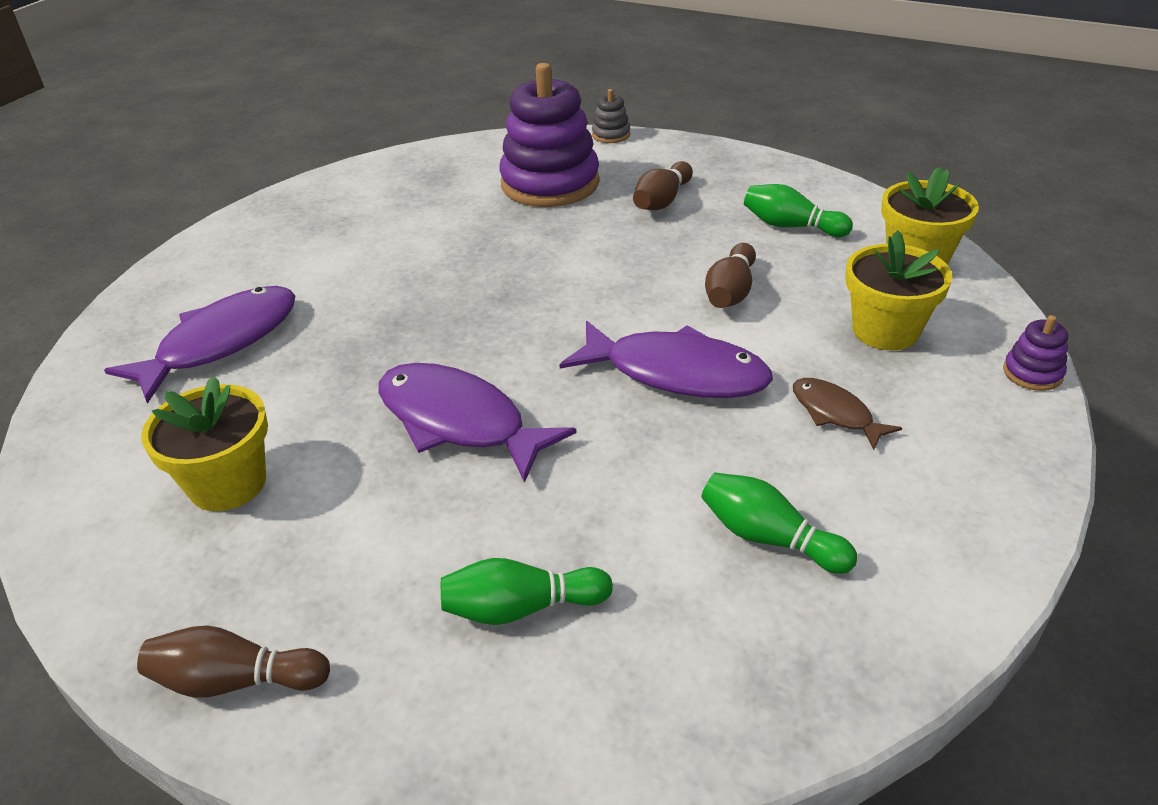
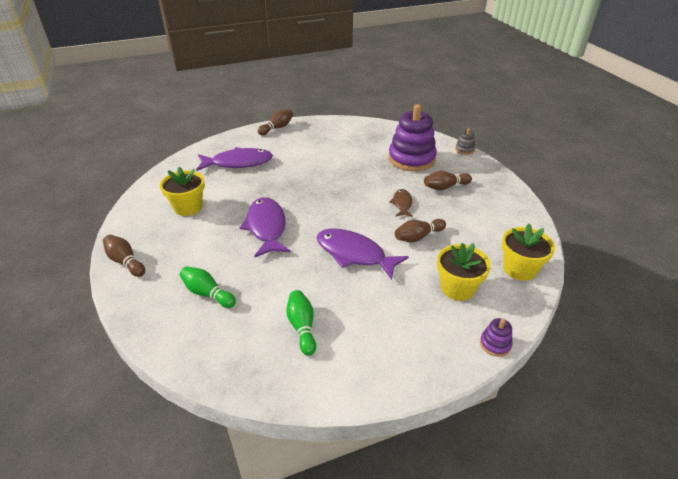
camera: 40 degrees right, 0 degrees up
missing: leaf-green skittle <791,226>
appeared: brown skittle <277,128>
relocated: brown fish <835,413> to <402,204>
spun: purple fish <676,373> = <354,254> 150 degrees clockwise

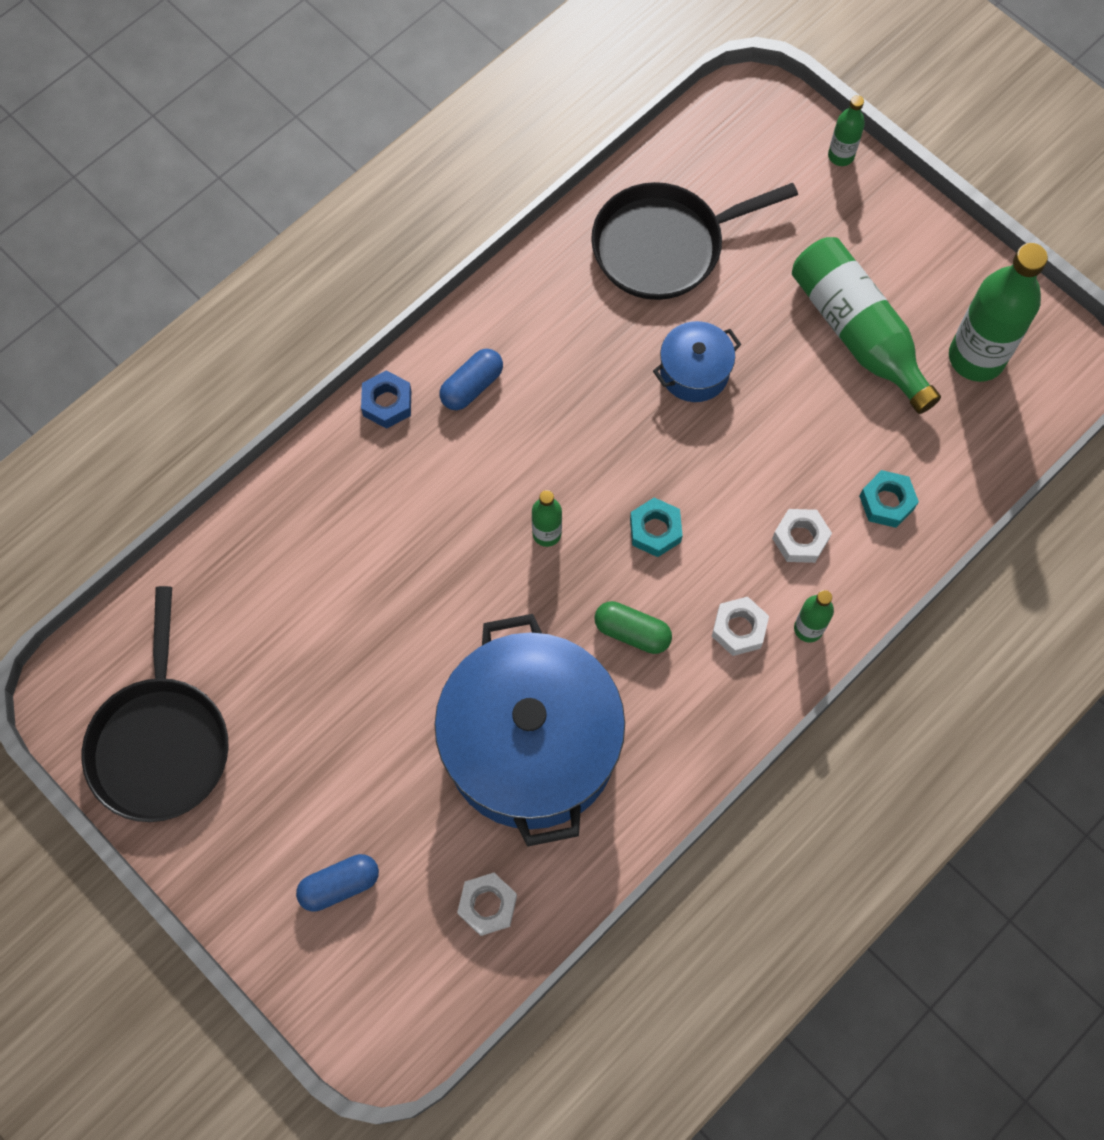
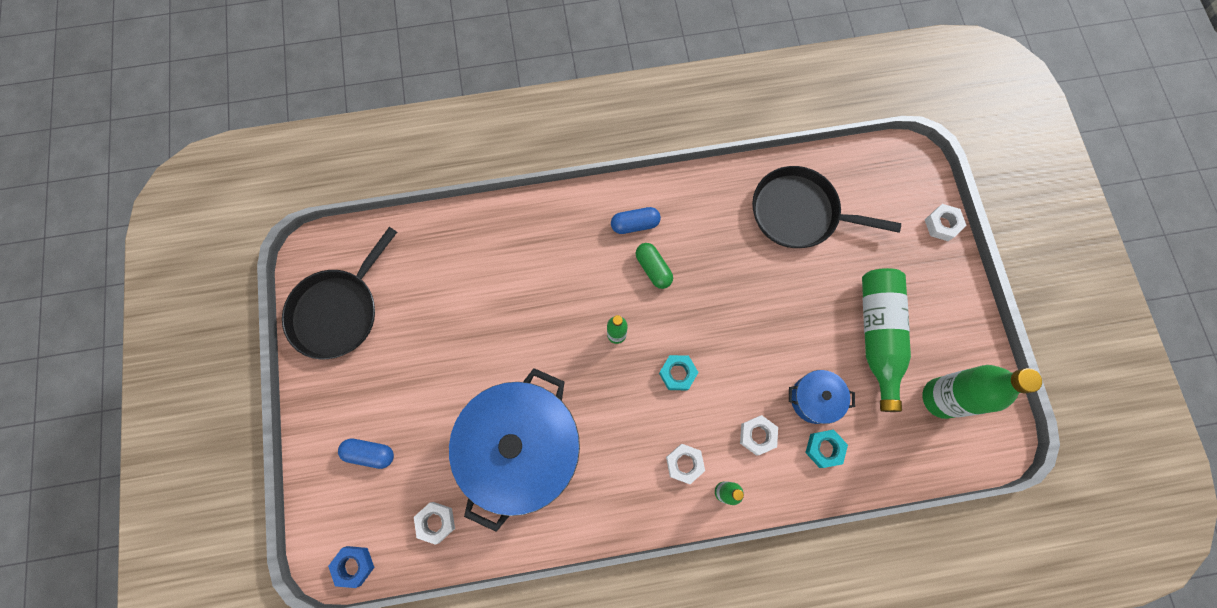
camera: 35 degrees right, 5 degrees up
relocated: blue nut <387,403> to <354,565>; leaf-green pill <632,632> to <653,269>; blue cooking pot <694,372> to <814,399>
exchanged: leaf-green bottle <841,156> to snow-white nut <942,224>

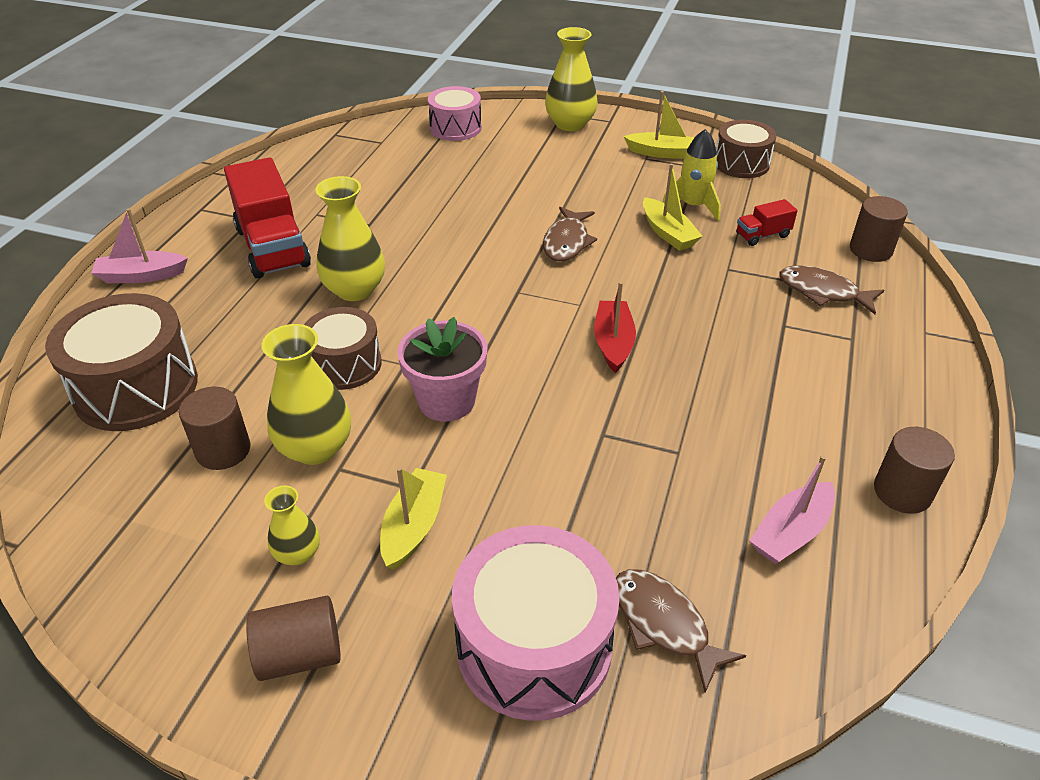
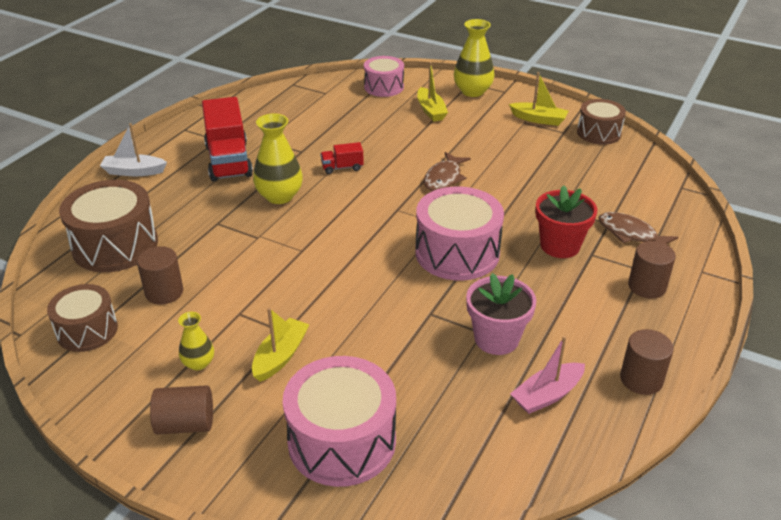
camera: 10 degrees right, 5 degrees down
missing: yellow flower vase <315,448>; brown fish <664,624>; yellow spaceship <693,206>
appeared: scarlet potted plant <560,246>
relocated: brown snare drum <345,364> to <87,330>; scarlet toy truck <762,235> to <342,167>; yellow sailboat <668,233> to <431,111>; pink potted plant <446,401> to <496,339>; brown cylinder <870,250> to <647,286>
exchanged: scarlet sailboat <613,343> to pink snare drum <457,253>
colour: pink sailboat <142,276> to snow-white sailboat <134,171>

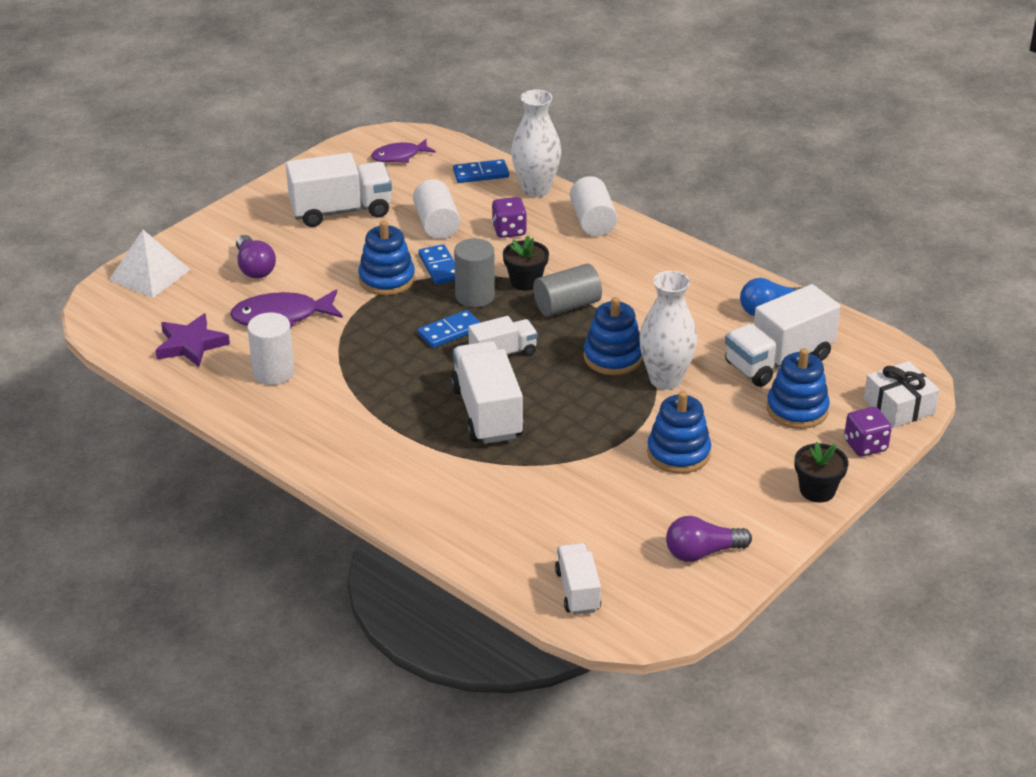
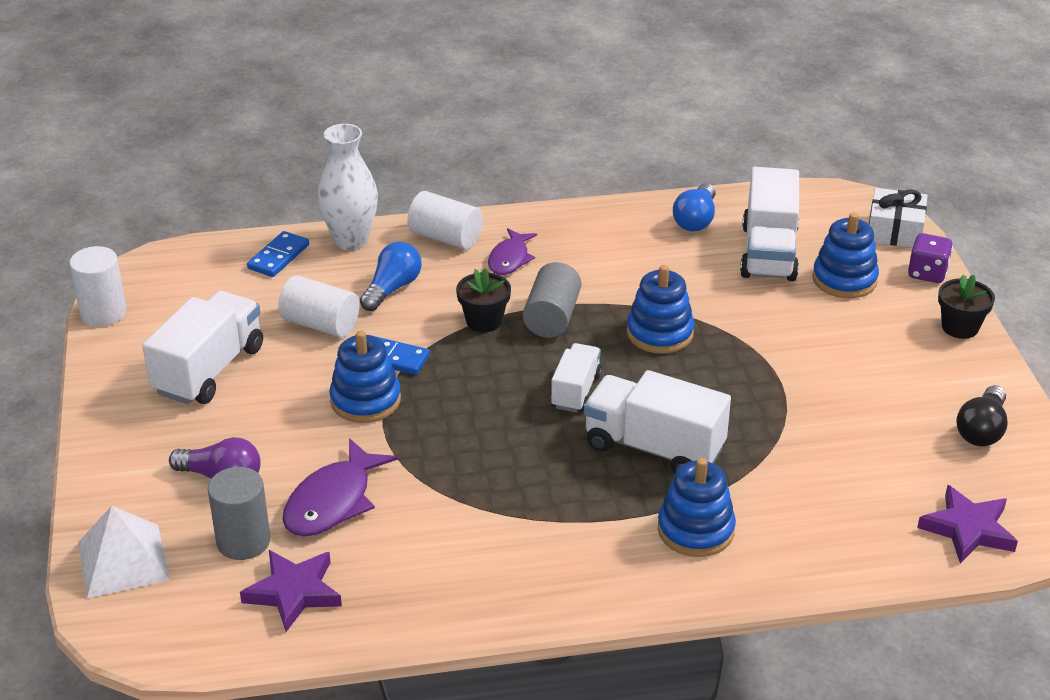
camera: 50 degrees left, 0 degrees up
missing: blue domino tile <450,332>; snow-white flower vase <665,379>
relocated: snow-white cylinder <273,372> to <103,313>; grey cylinder <475,296> to <243,541>; purple fish <399,156> to <510,259>; blue stacking rings <678,453> to <695,530>
exchanged: purple die <509,230> to blue light bulb <392,288>; snow-white toy truck <577,591> to purple five-pointed star <968,529>
colour: purple light bulb <702,552> to ebony light bulb <981,430>

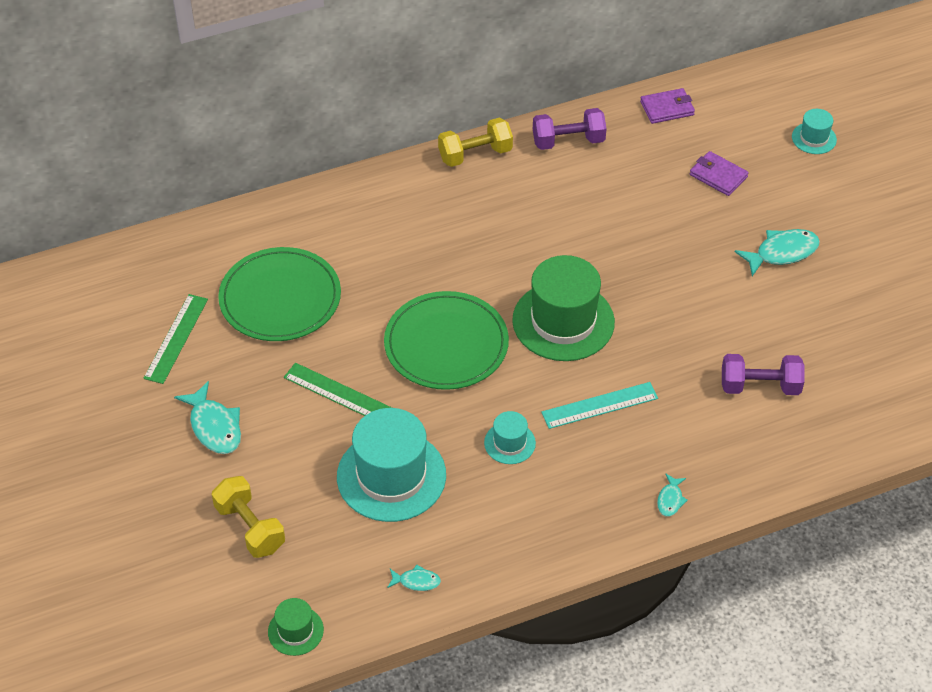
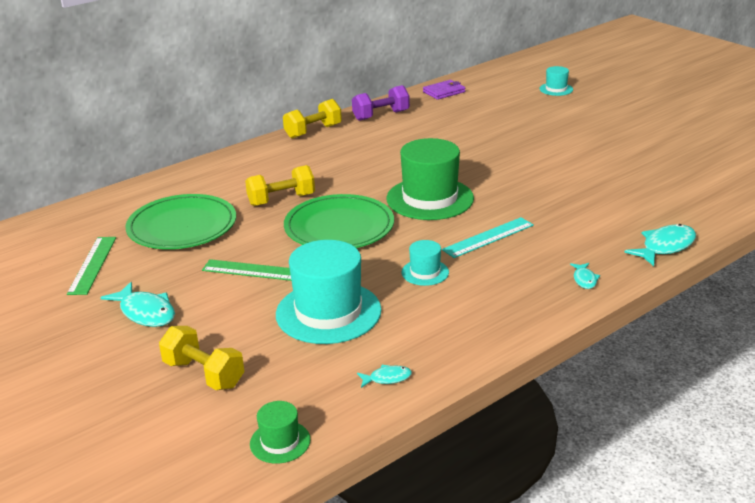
camera: 15 degrees left, 20 degrees down
missing: purple card wallet <718,176>; purple dumbbell <760,386>
appeared: yellow dumbbell <281,200>
relocated: aqua fish <782,253> to <665,247>

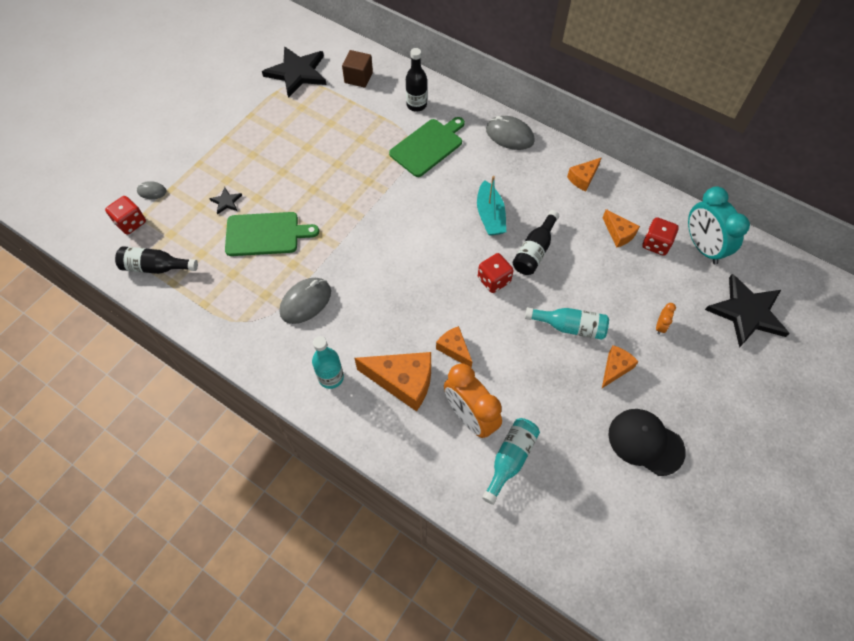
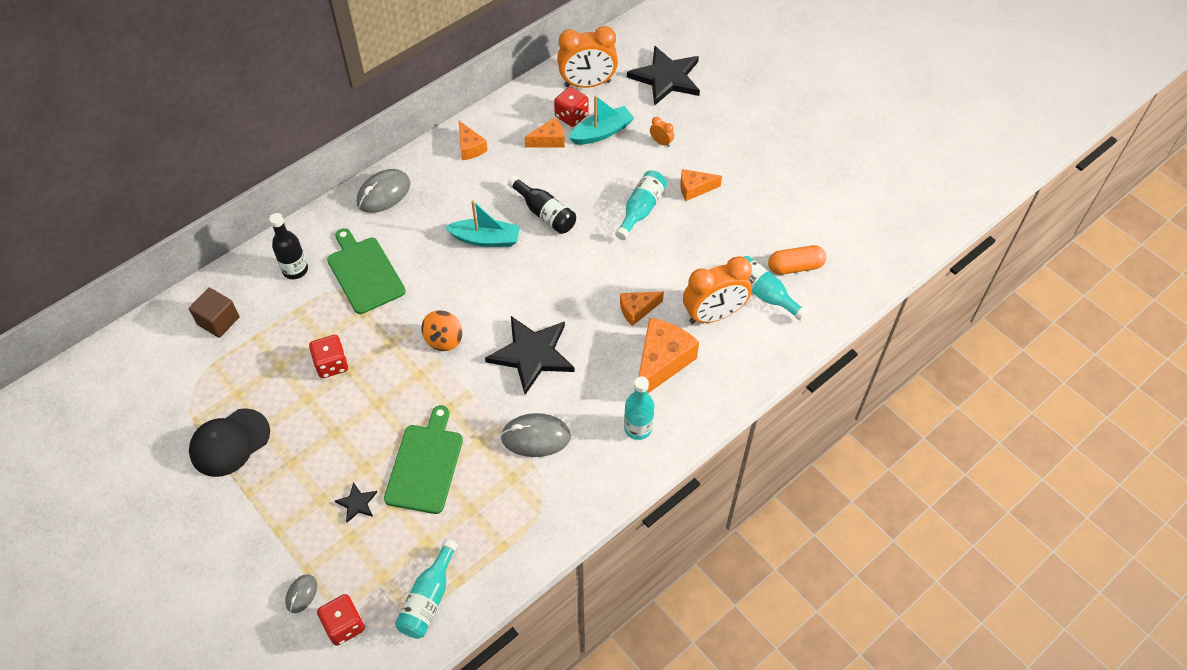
camera: 75 degrees left, 5 degrees down
appeared: bright orange whirligig <444,339>; aqua sailboat <602,132>; bright orange pill <795,267>
relocated: ebony baseball cap <645,442> to <229,443>; scarlet die <494,280> to <331,364>; ebony five-pointed star <297,73> to <532,354>
colour: ebony bottle <156,267> to aqua bottle <428,598>; aqua clock <702,247> to bright orange clock <587,84>
spun: grey PC mouse <305,302> = <536,437> 60 degrees counterclockwise; bright orange piece of cheese <615,368> = <694,189> 60 degrees counterclockwise

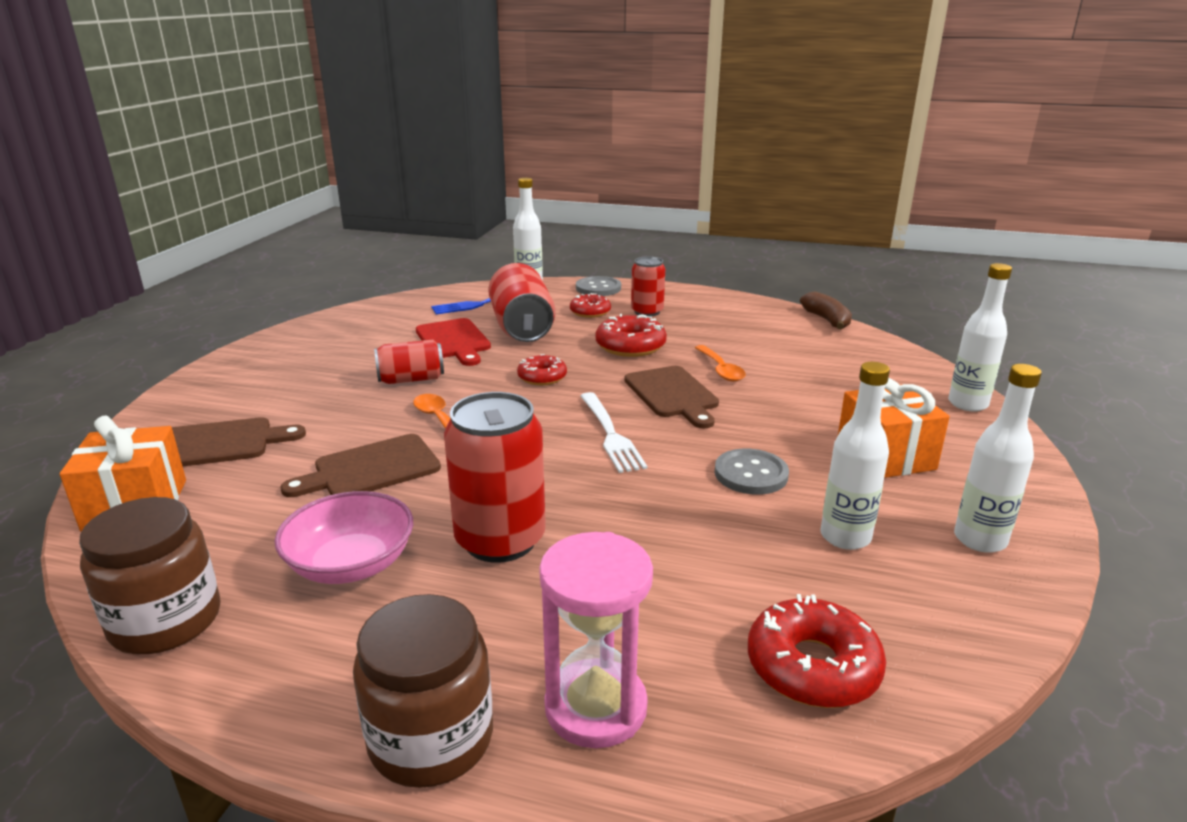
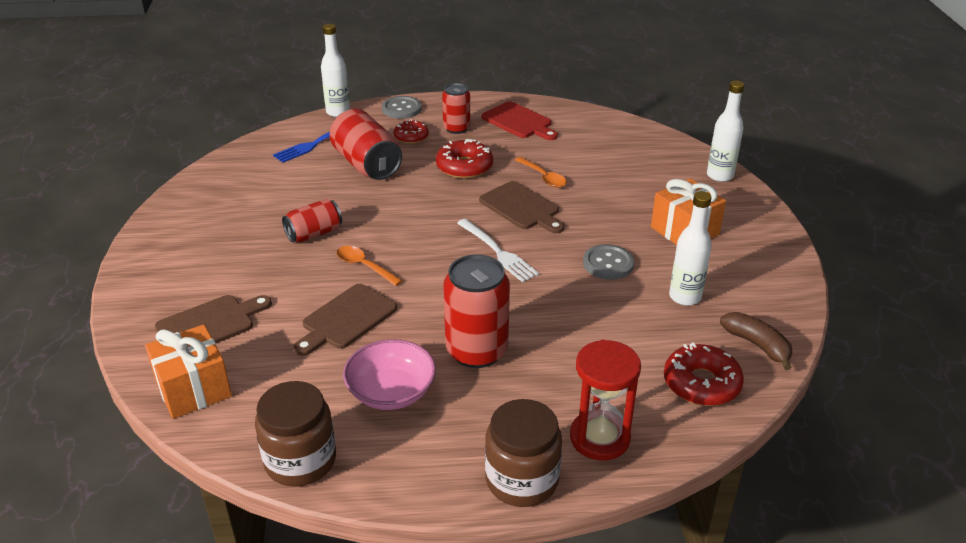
camera: 20 degrees left, 10 degrees up
missing: scarlet glazed donut <542,377>; snow-white bottle <979,540>
relocated: scarlet bread board <454,341> to <519,122>; brown banana <827,320> to <757,345>
colour: pink sand timer <595,707> to scarlet sand timer <599,438>

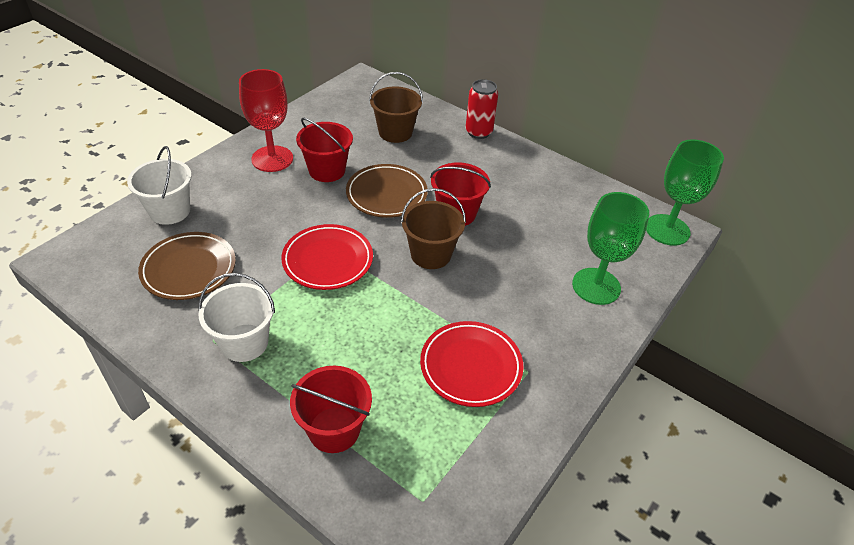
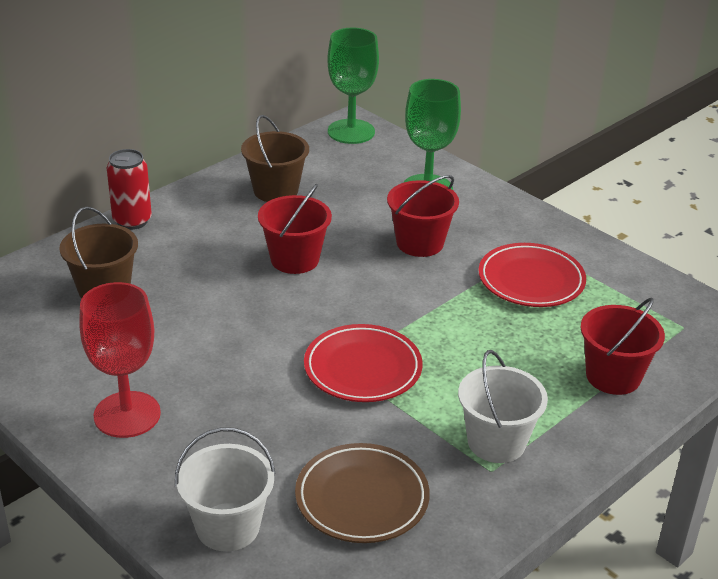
camera: 80 degrees left, 10 degrees down
missing: brown flat dish <386,194>
relocated: brown pail <431,254> to <275,190>; scarlet pail <327,170> to <420,243>

